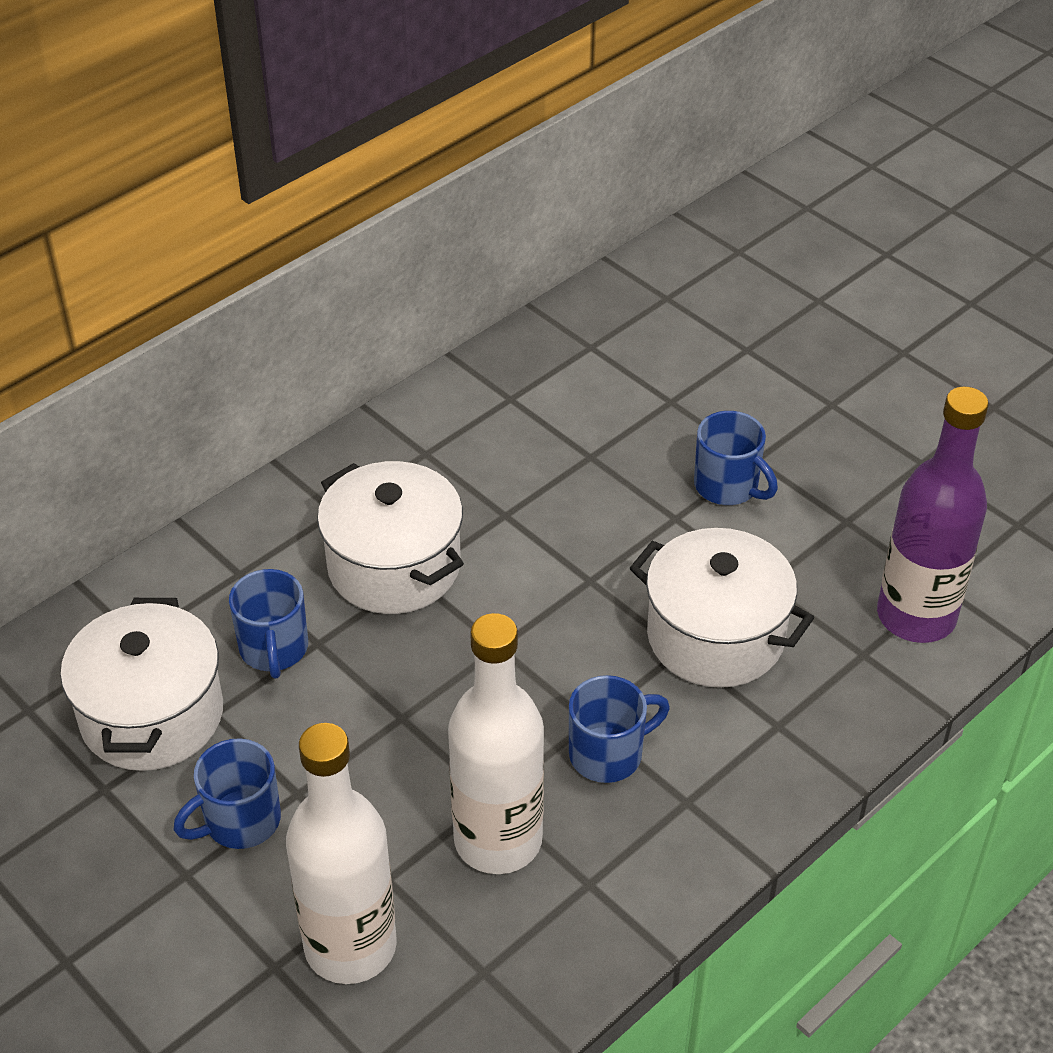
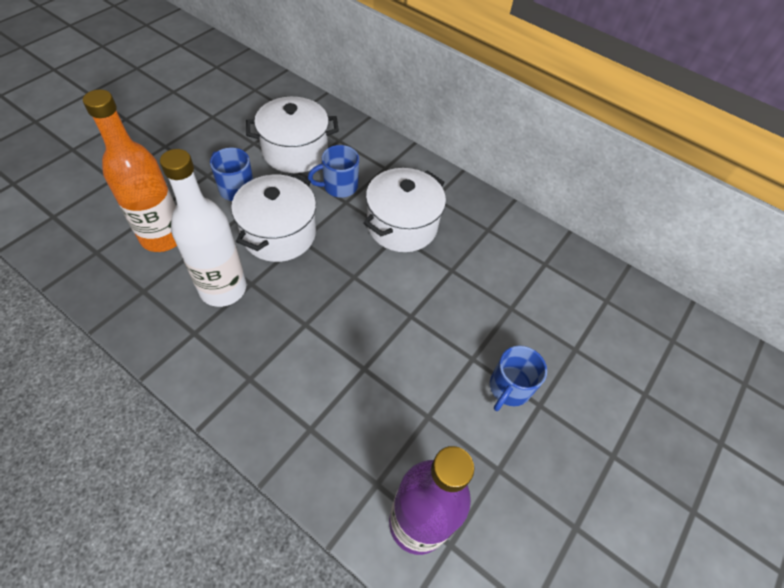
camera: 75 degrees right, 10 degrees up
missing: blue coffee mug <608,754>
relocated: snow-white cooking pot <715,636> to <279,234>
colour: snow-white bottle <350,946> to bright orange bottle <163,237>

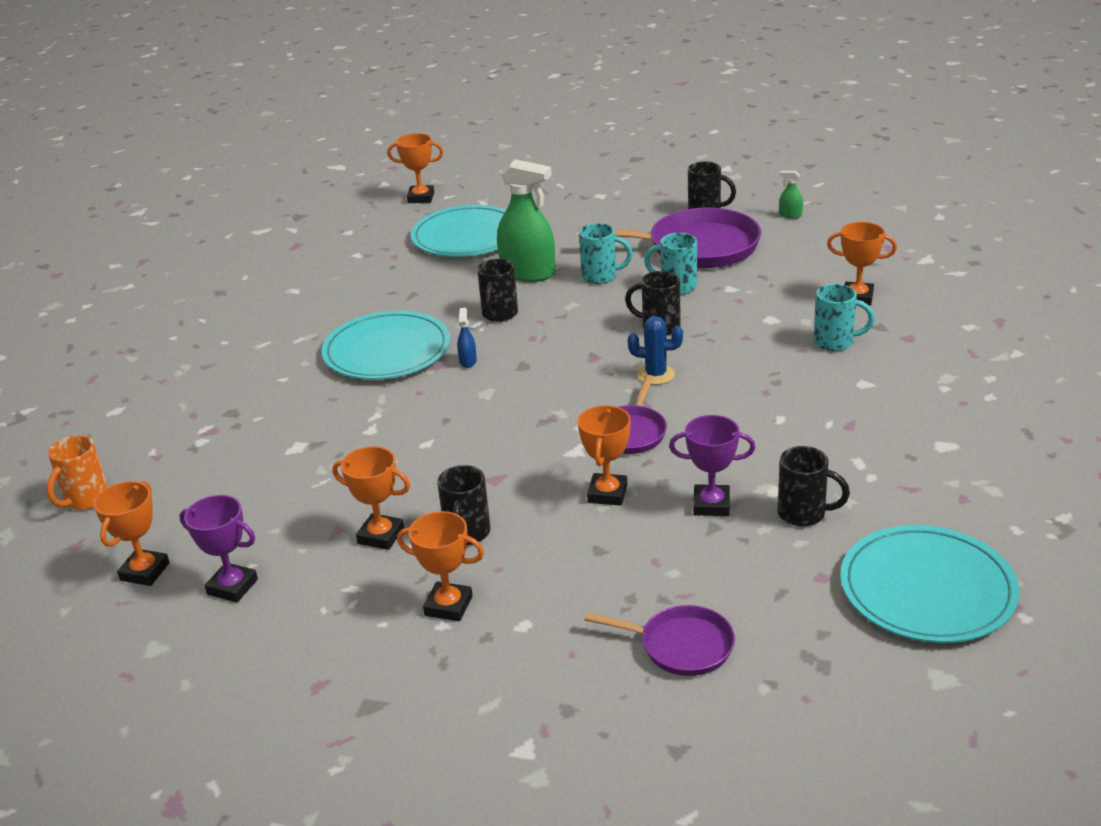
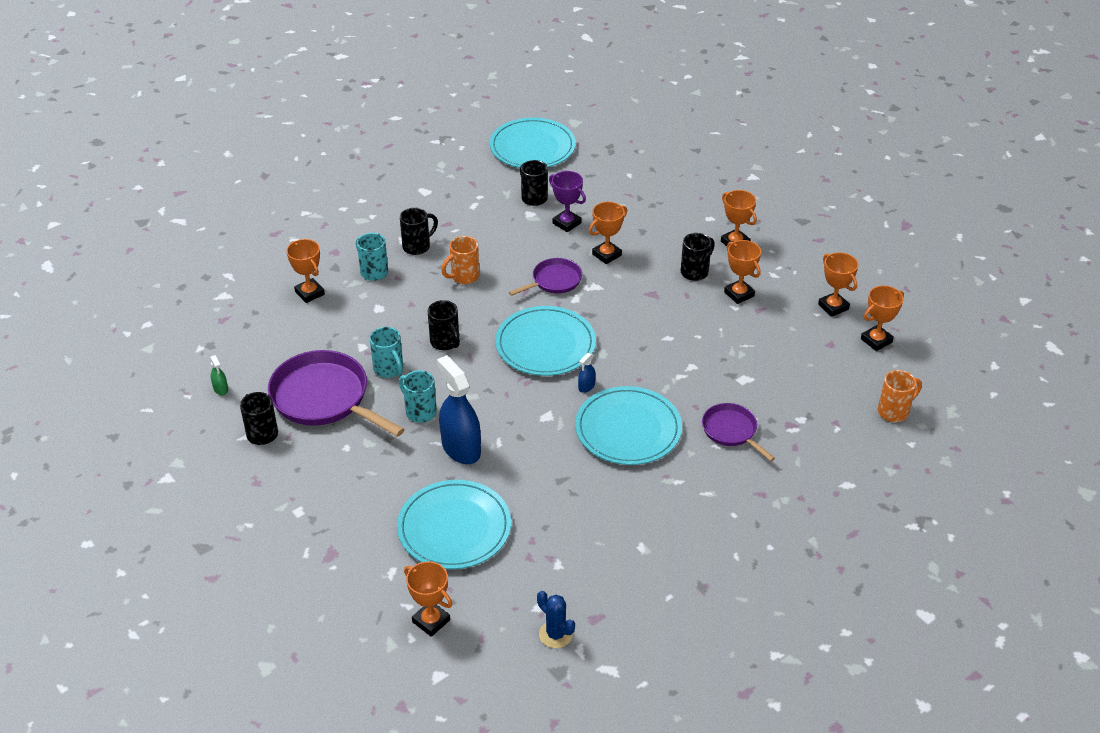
camera: 145 degrees left, 10 degrees up
appeared: bright orange coffee mug <464,277>; aqua flat dish <545,344>
relocated: ebony coffee mug <499,315> to <417,246>; blue cactus <656,375> to <555,634>; purple frying pan <681,646> to <731,431>
colour: leaf-green spray bottle <528,273> to blue spray bottle <461,448>; purple award cup <232,587> to bright orange award cup <833,307>

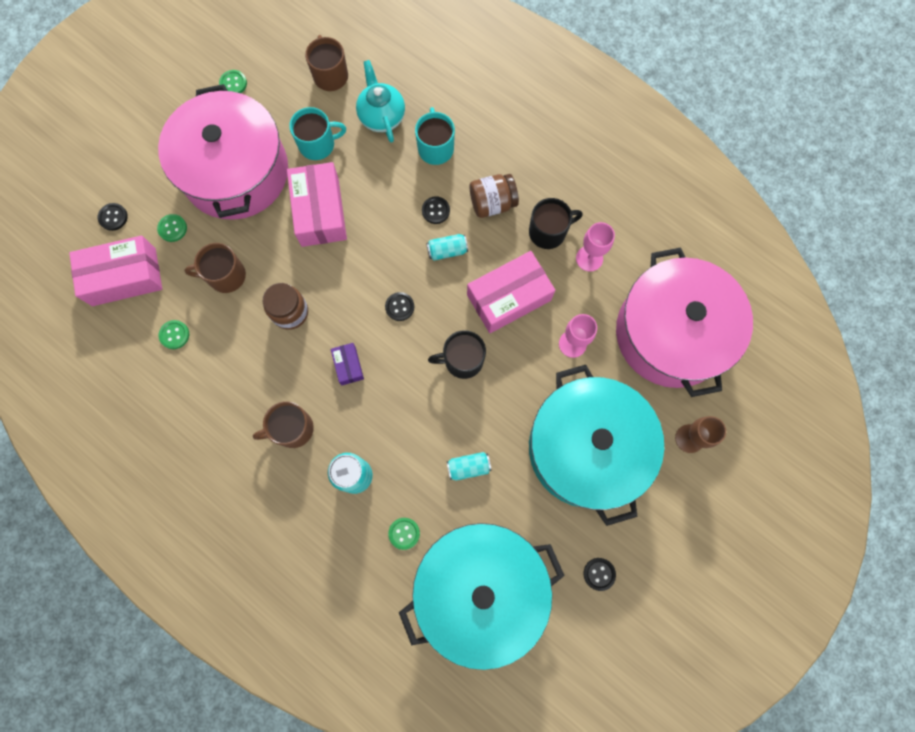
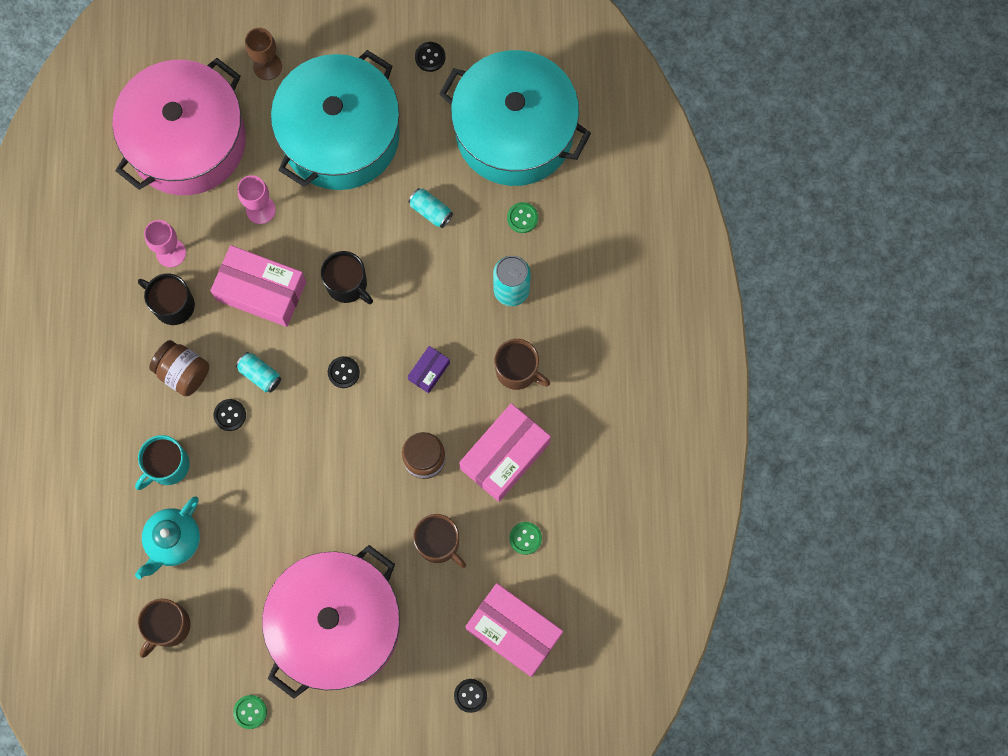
camera: 130 degrees left, 0 degrees up
missing: leaf-green button <172,228>; aqua coffee mug <318,144>
relocated: pink parcel <320,211> to <505,455>

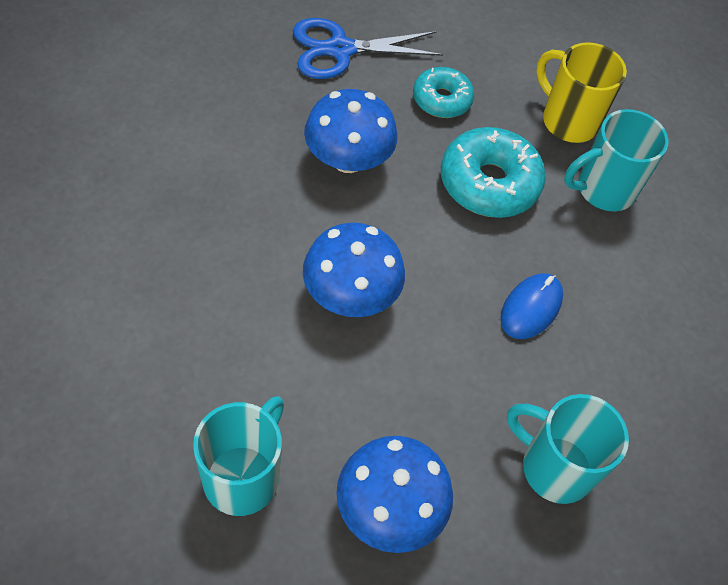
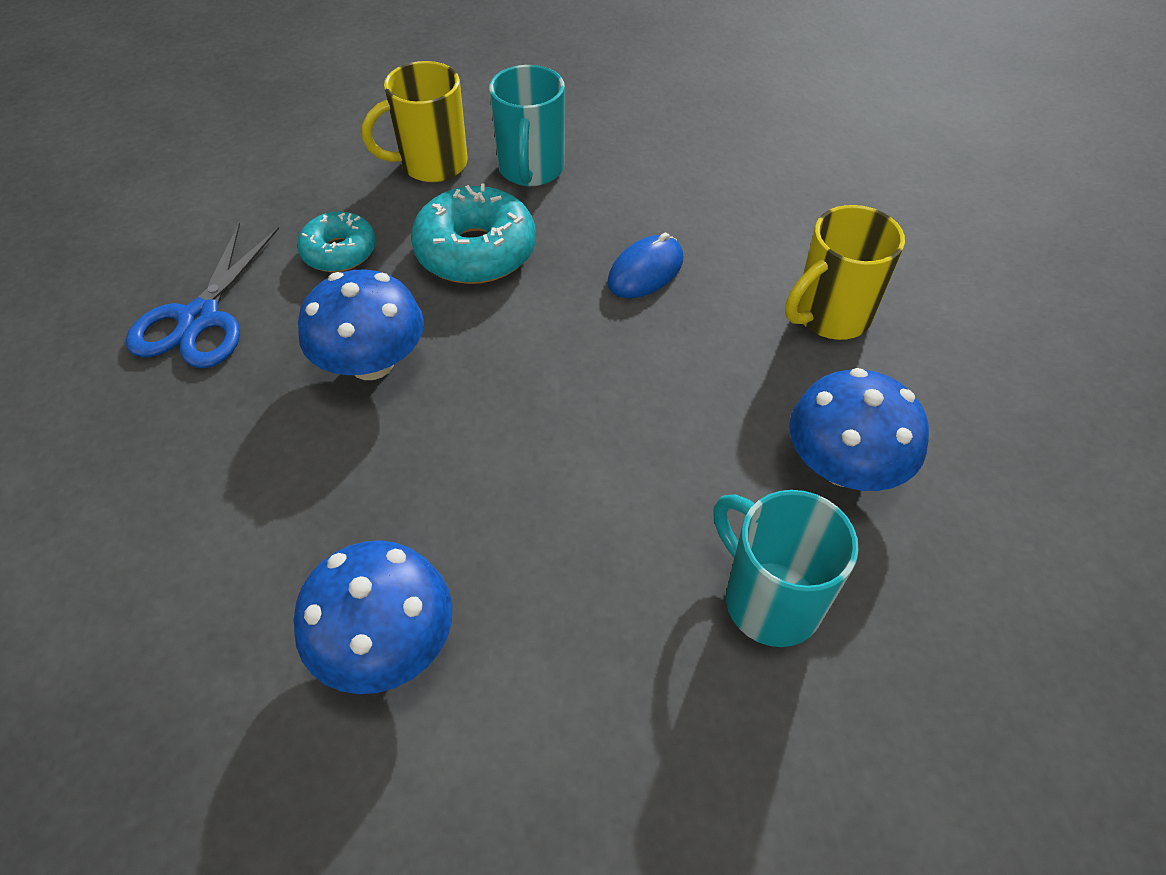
camera: 60 degrees left, 5 degrees down
relocated: blue fungus <350,294> to <386,644>
colour: aqua coffee mug <554,467> to yellow coffee mug <829,316>
spun: blue PC mouse <531,308> = <645,271> 75 degrees clockwise

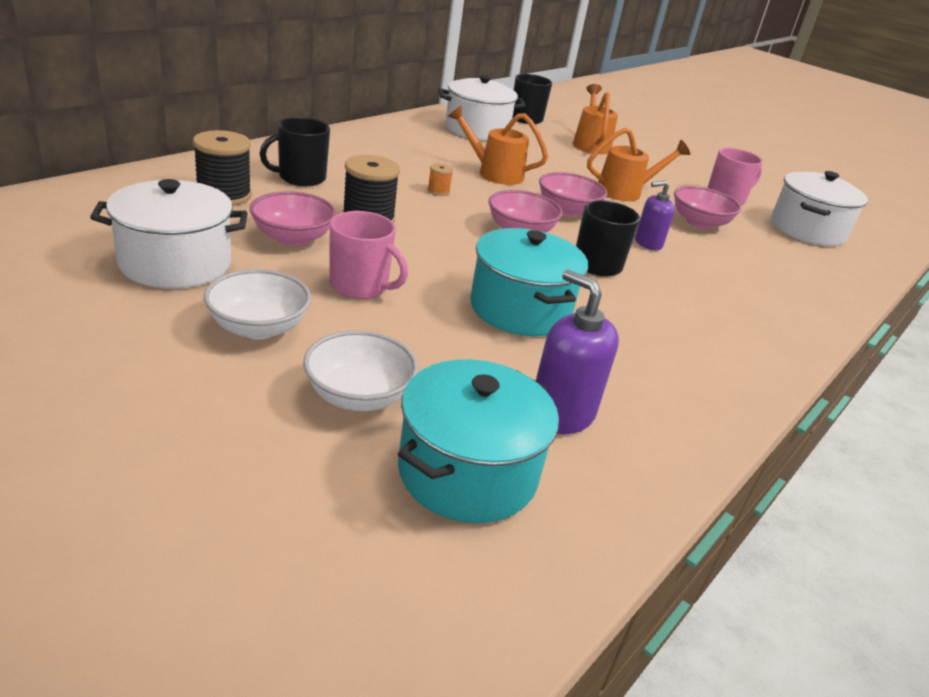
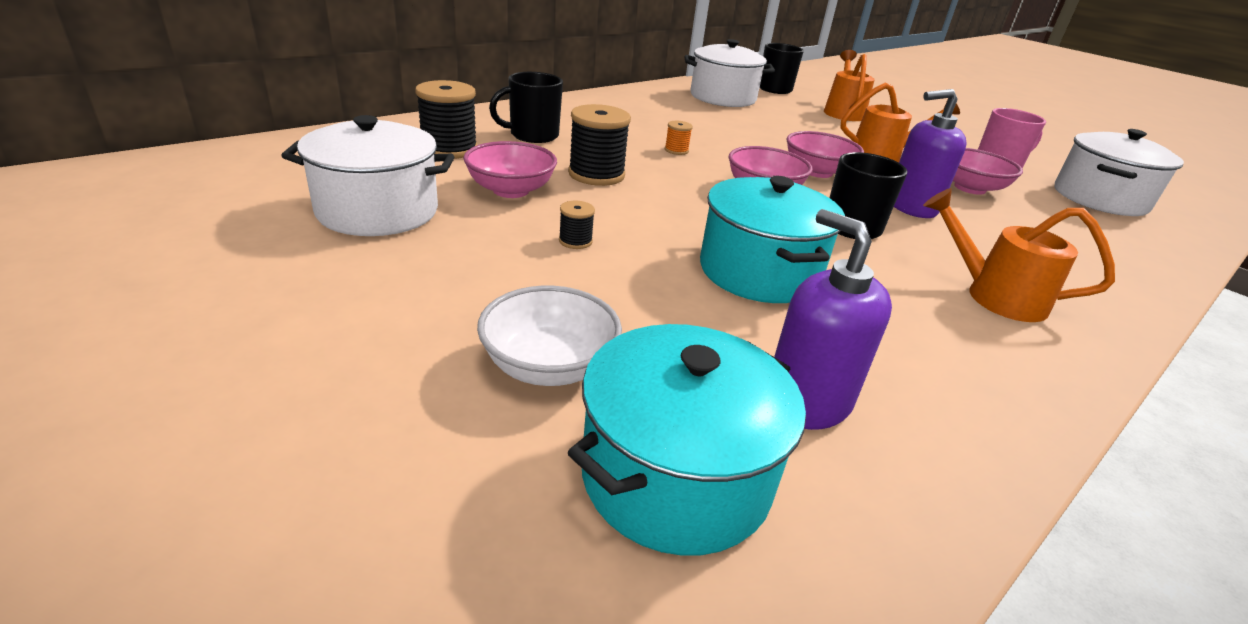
camera: 10 degrees right, 0 degrees up
missing: snow-white deep dish <258,327>
relocated: bright orange watering pot <494,173> to <994,296>
exchanged: pink coffee mug <360,286> to ebony bobbin <575,241>
size: purple soap dispenser <648,243> = <911,207> x1.53

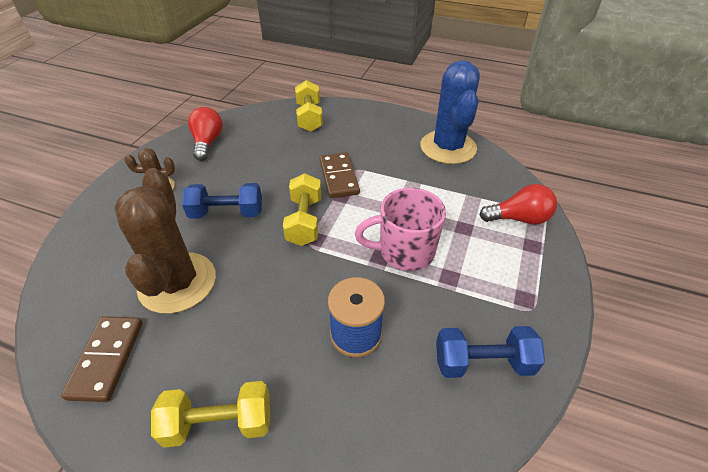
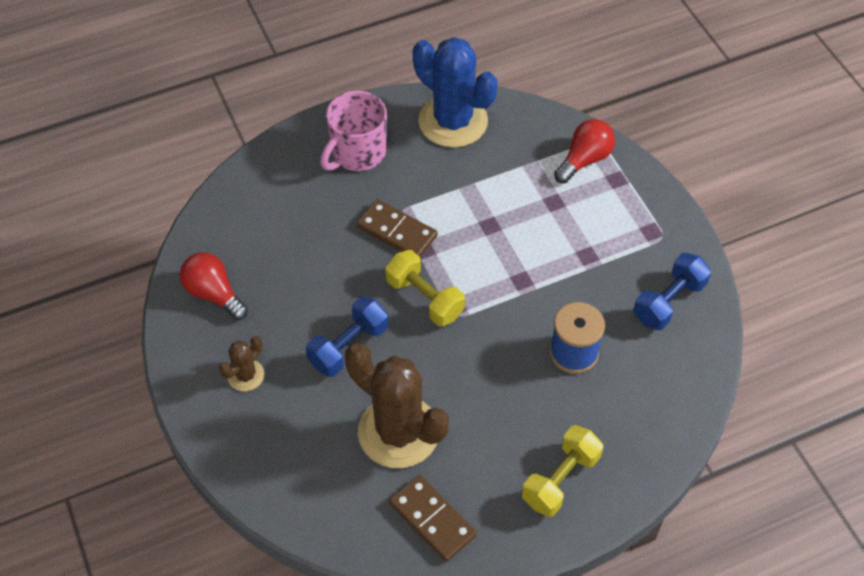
camera: 45 degrees left, 10 degrees up
missing: yellow dumbbell <309,117>
relocated: pink coffee mug <405,251> to <357,153>

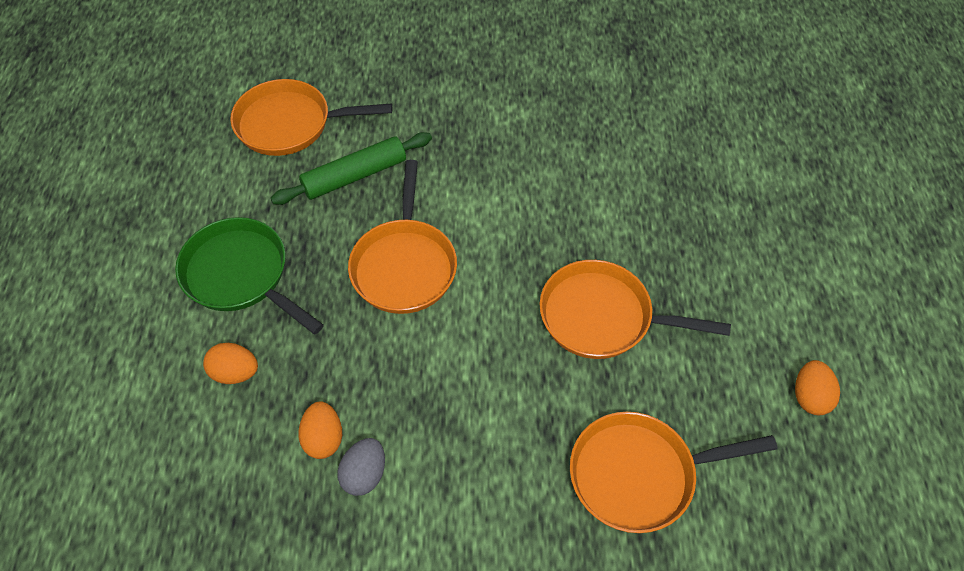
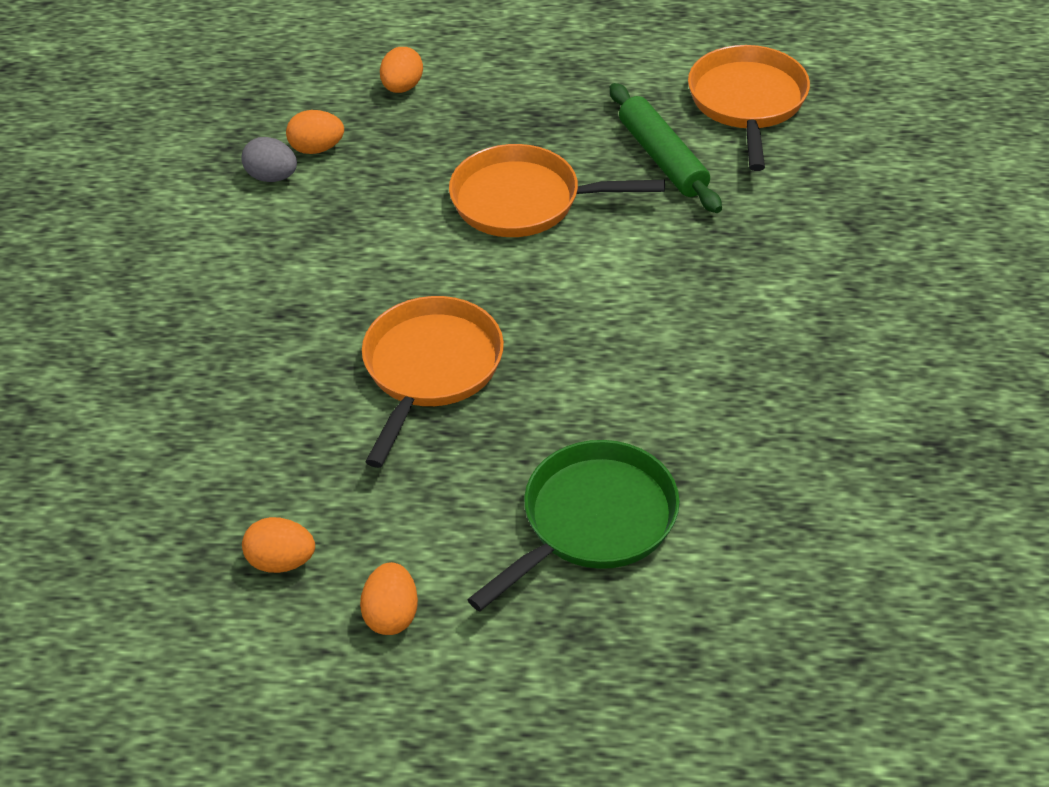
camera: 95 degrees right, 10 degrees down
missing: bright orange frying pan <640,474>
appeared: bright orange toy egg <391,615>
relocated: leaf-green frying pan <241,275> to <592,522>

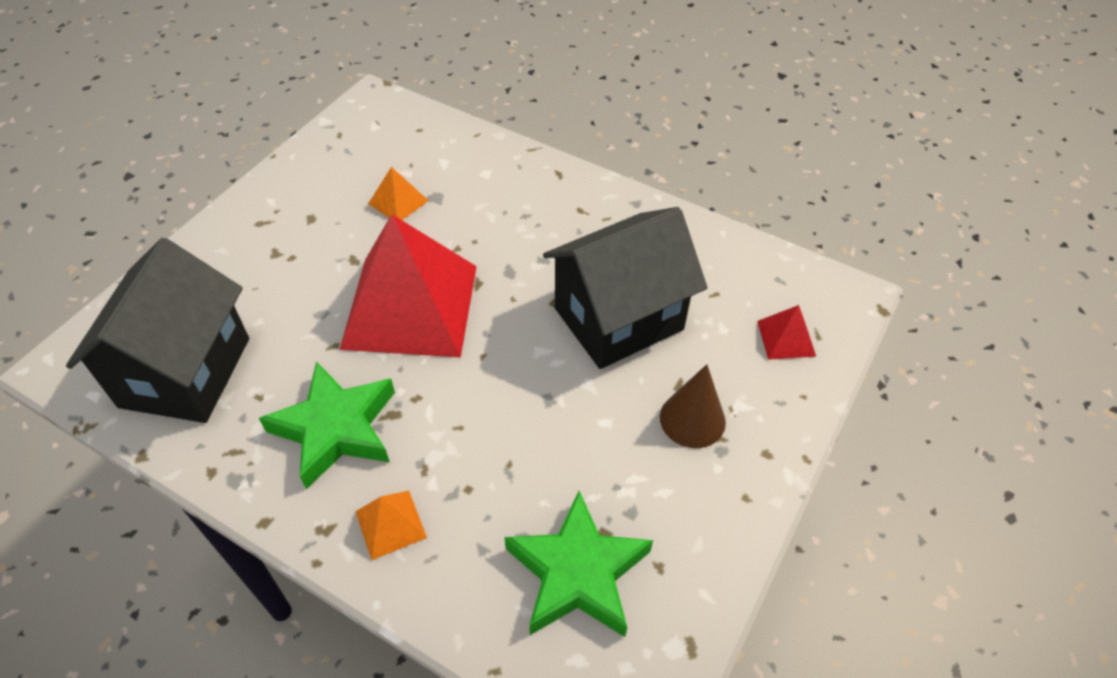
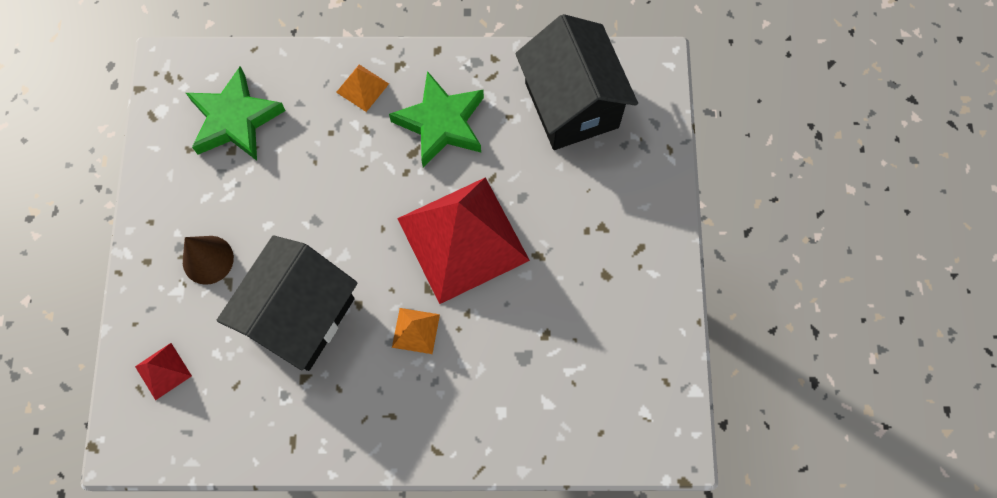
camera: 150 degrees right, 20 degrees up
relocated: bright orange pyramid shape <398,202> to <415,330>

